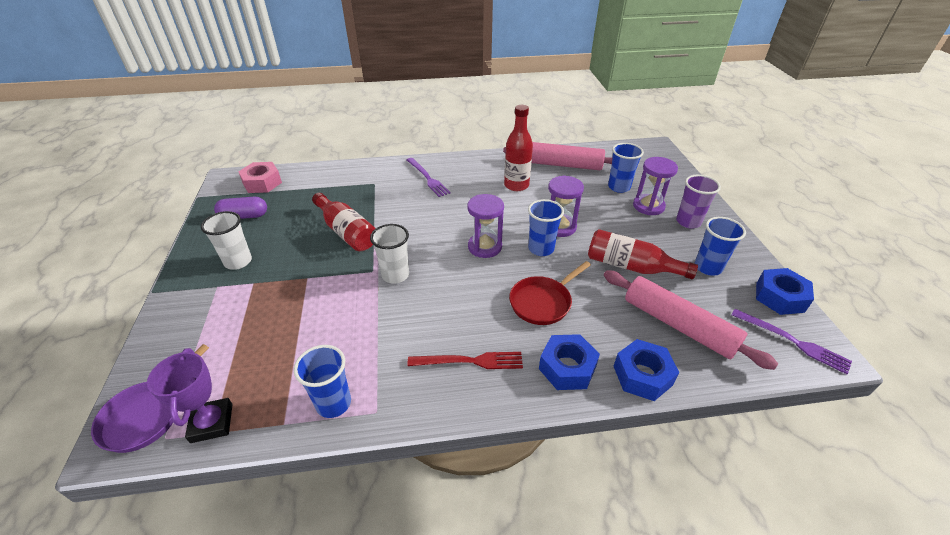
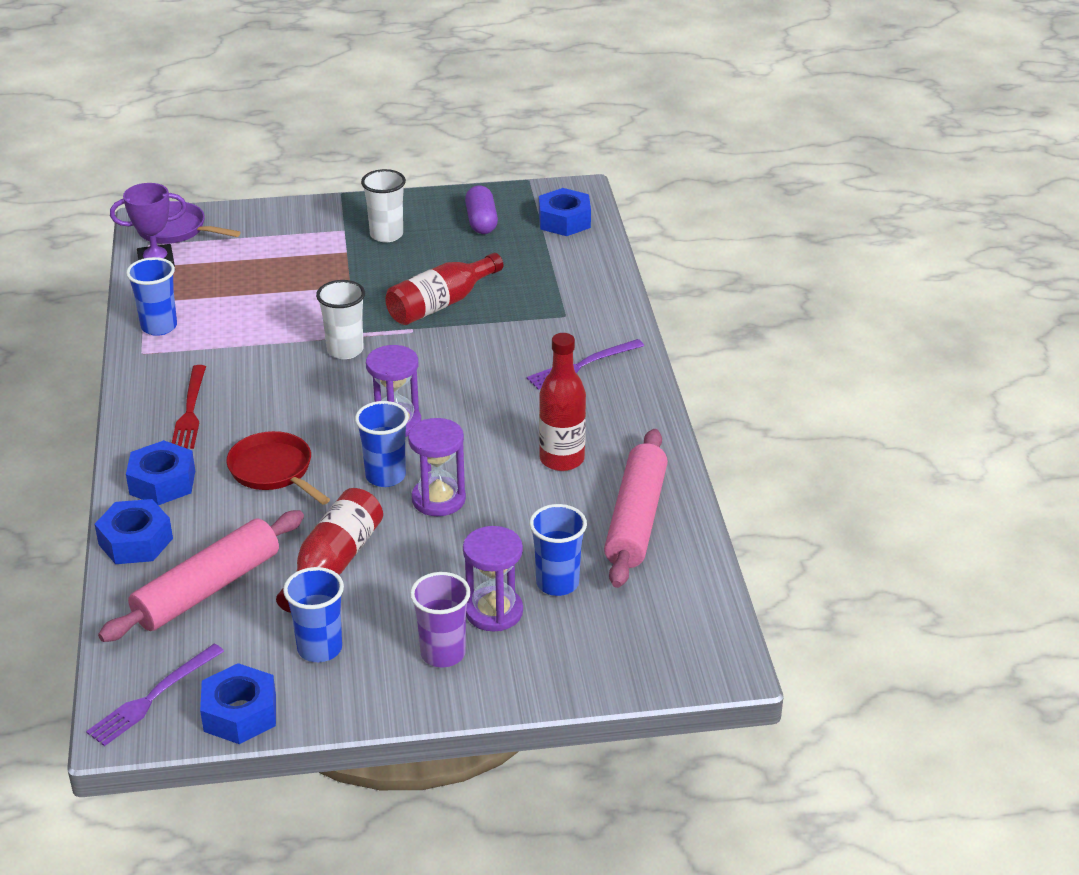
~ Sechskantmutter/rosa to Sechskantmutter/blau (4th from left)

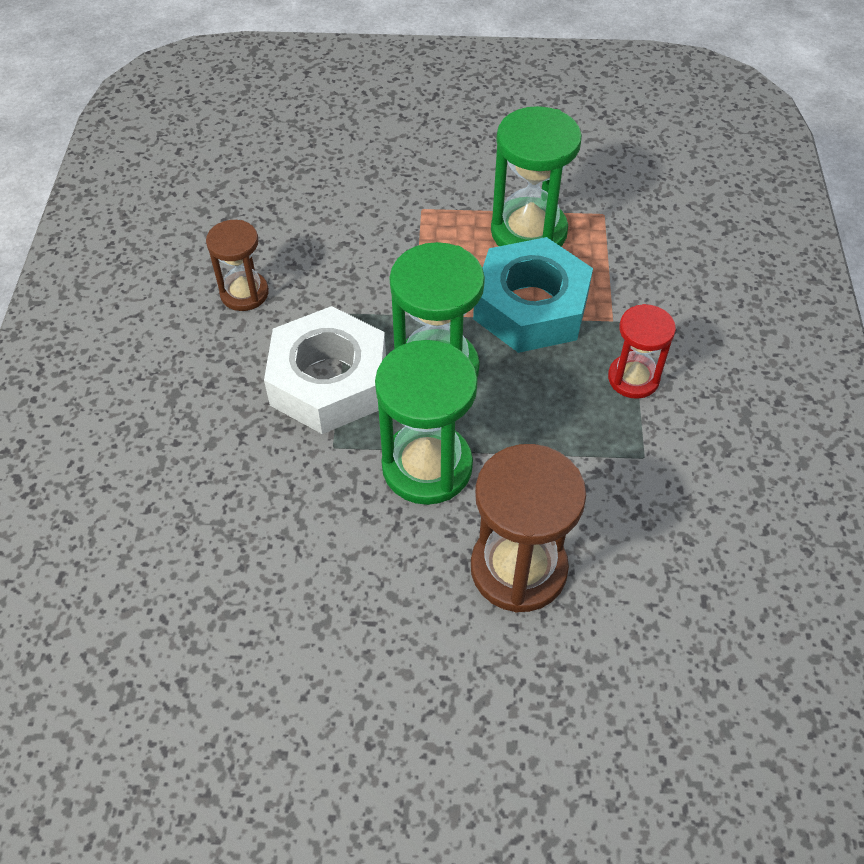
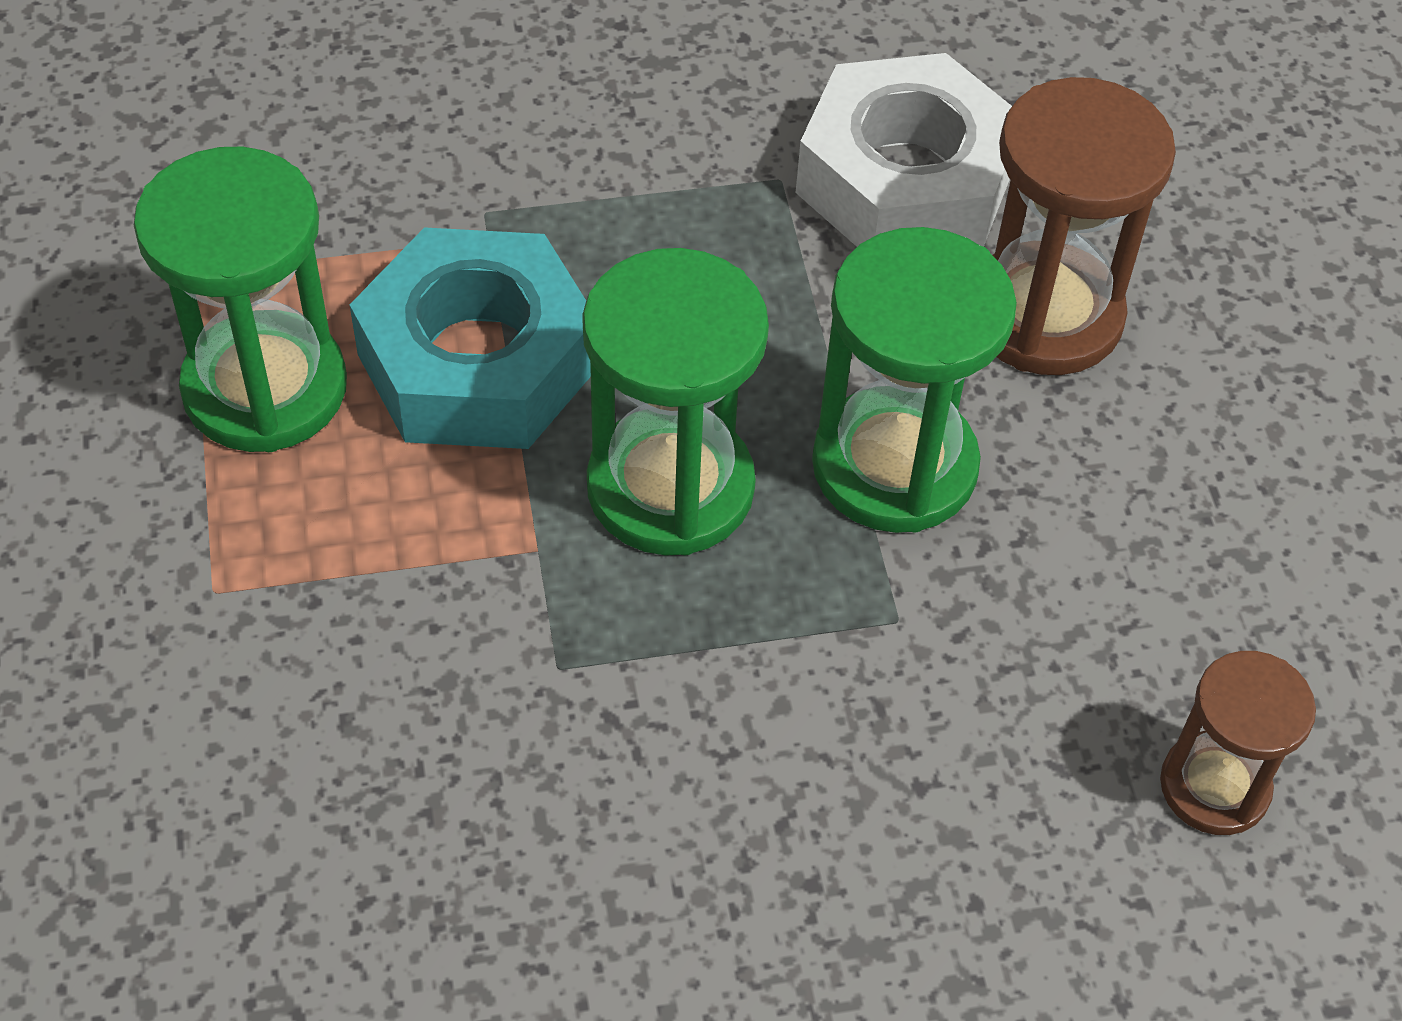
~ Sanduhr/braun (1st from left in the first image) to Sanduhr/braun (2nd from left)
- Sanduhr/rot
~ Sechskantmutter/weiß

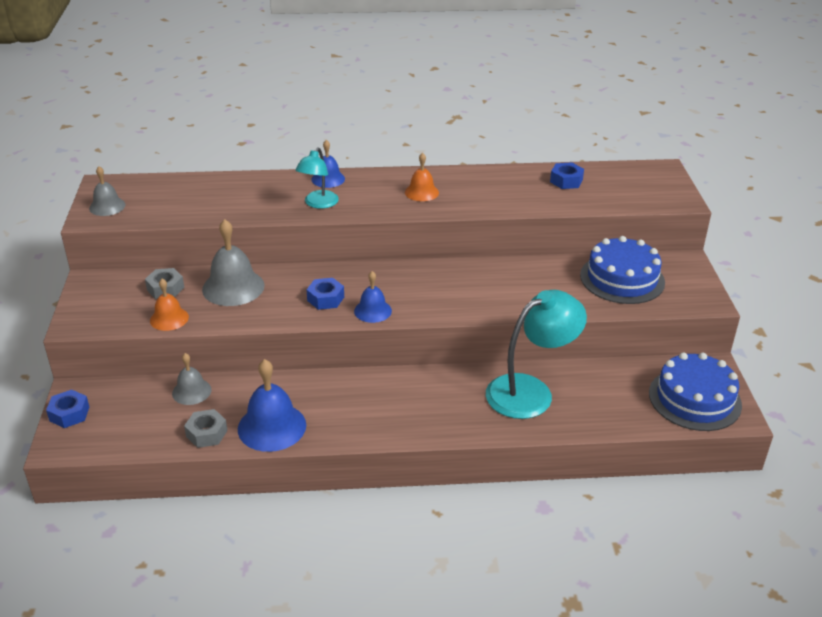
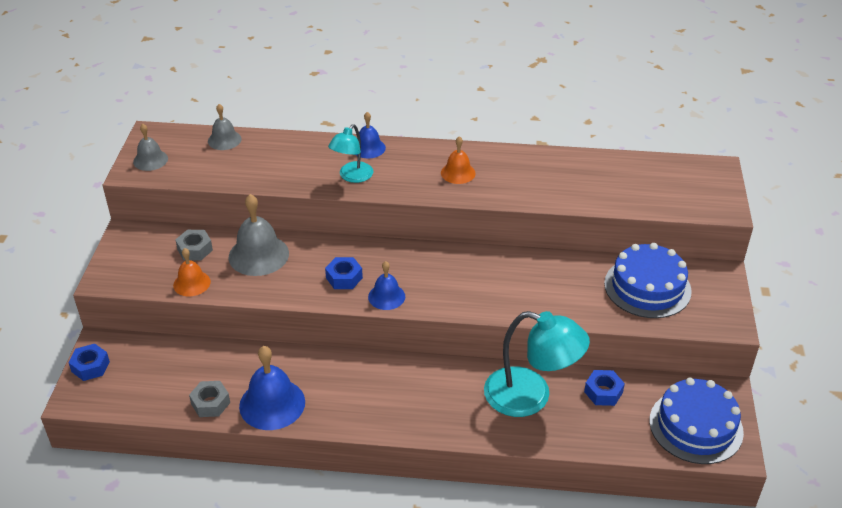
~ Sechskantmutter/blau (3rd from left)
~ Lampe/türkis (2nd from left) 45 degrees clockwise
~ Glocke/grau (2nd from left)

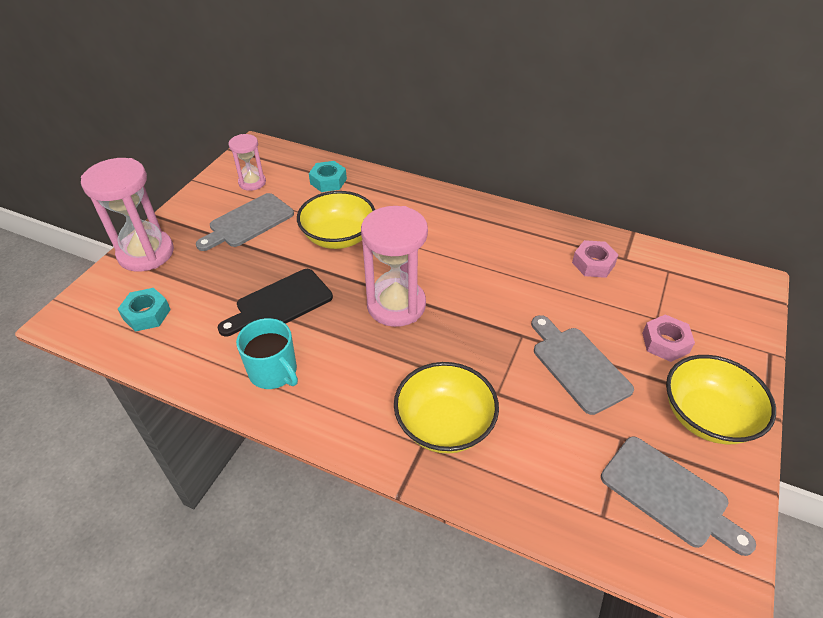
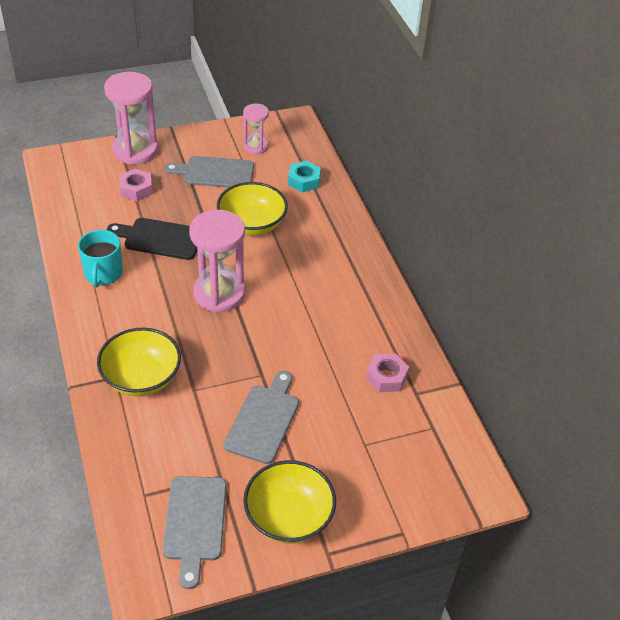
- Sechskantmutter/türkis (1st from left)
~ Sechskantmutter/rosa (2nd from left in the first image) to Sechskantmutter/rosa (1st from left)

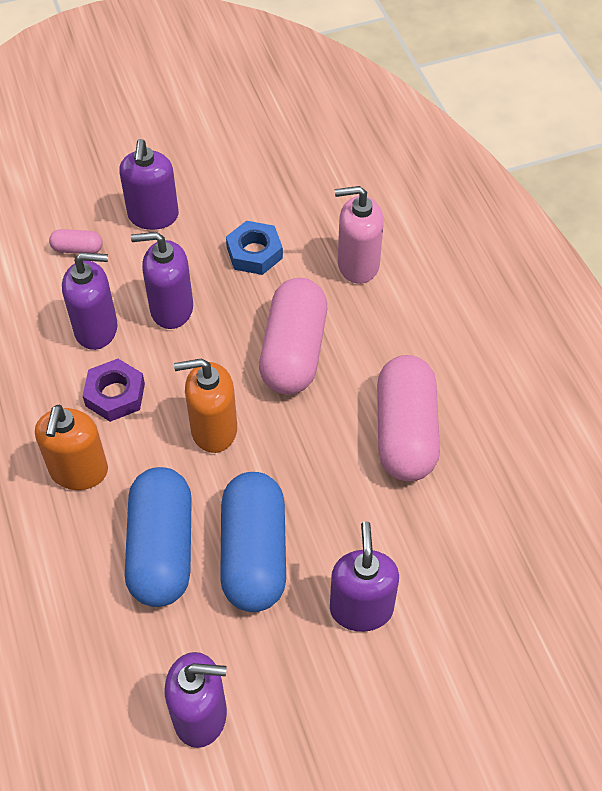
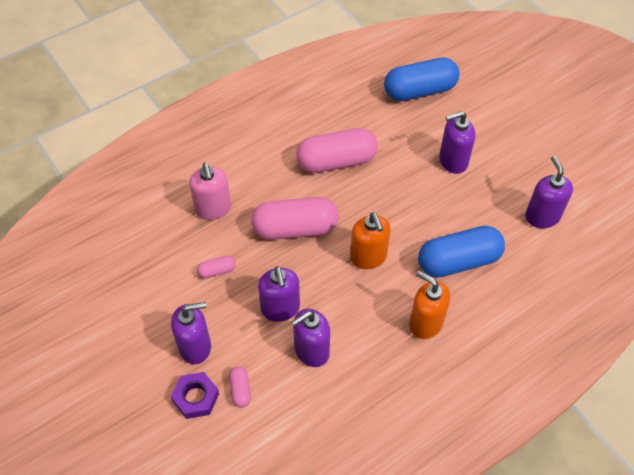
~ Sechskantmutter/blau to Kapsel/rosa (1st from left)
~ Seifenspender/lila (1st from left in the first image) 105 degrees counterclockwise
~ Sechskantmutter/lila
~ Seifenspender/orange (1st from left in the first image) 135 degrees counterclockwise
~ Kapsel/blau (2nd from left in the first image) to Kapsel/blau (1st from left)

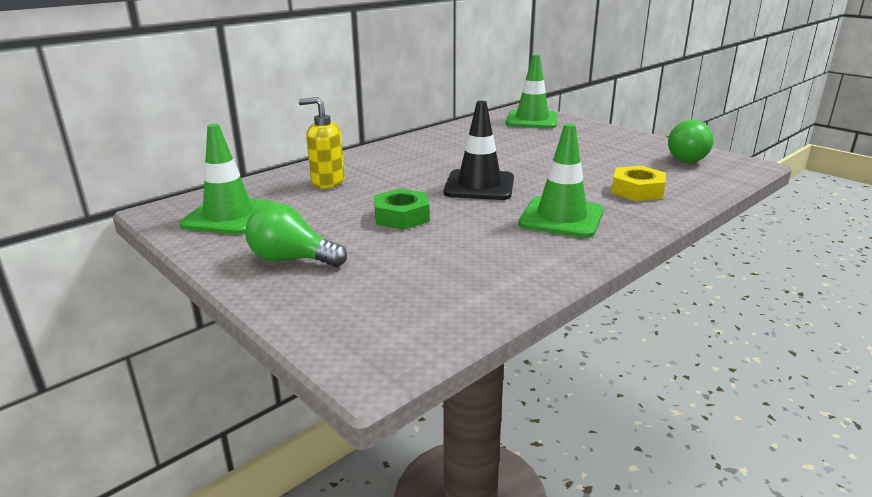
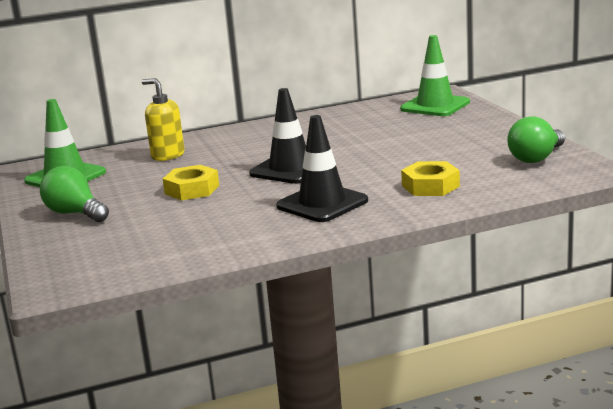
~ Leitkegel/grün (3rd from left) to Leitkegel/schwarz (2nd from left)
~ Sechskantmutter/grün to Sechskantmutter/gelb (1st from left)

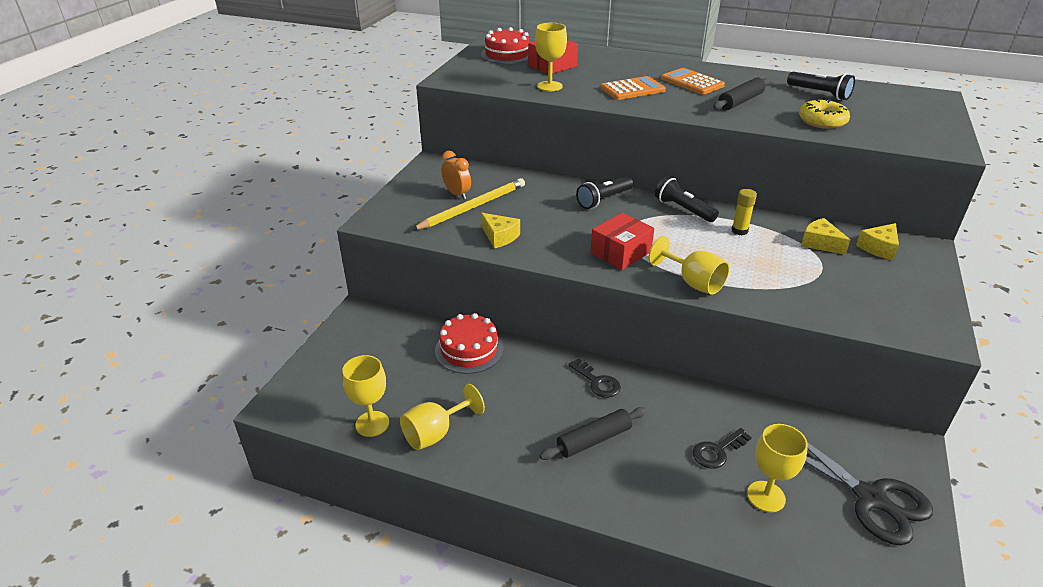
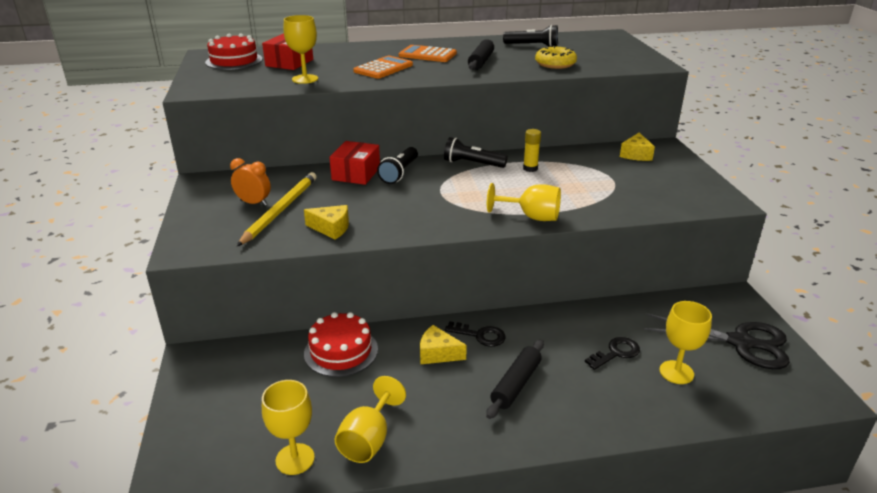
~ Schachtel/rot (2nd from left)
~ Käse/gelb (2nd from left)
~ Schlüssel/schwarz (2nd from left) 150 degrees counterclockwise

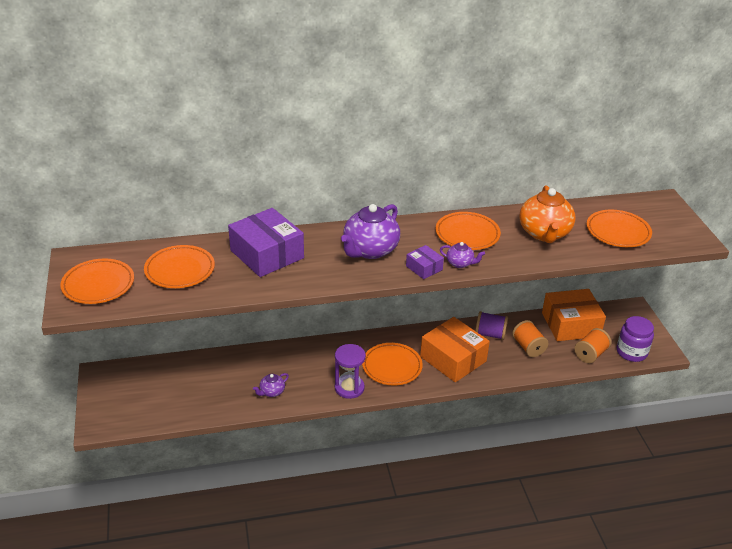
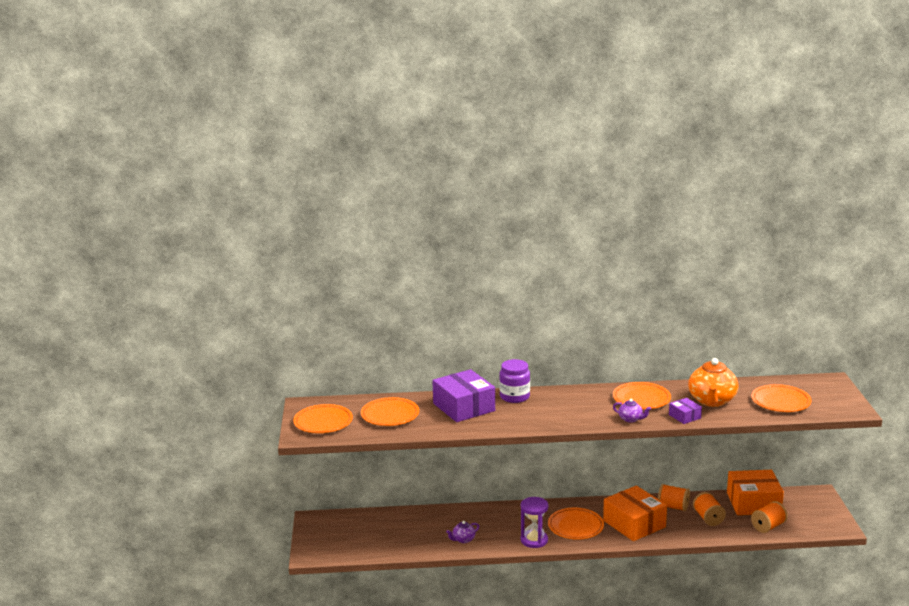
- Teekanne/lila (2nd from left)
~ Schachtel/lila (2nd from left)
~ Garnrolle/lila to Garnrolle/orange (1st from left)
~ Einmachglas/lila

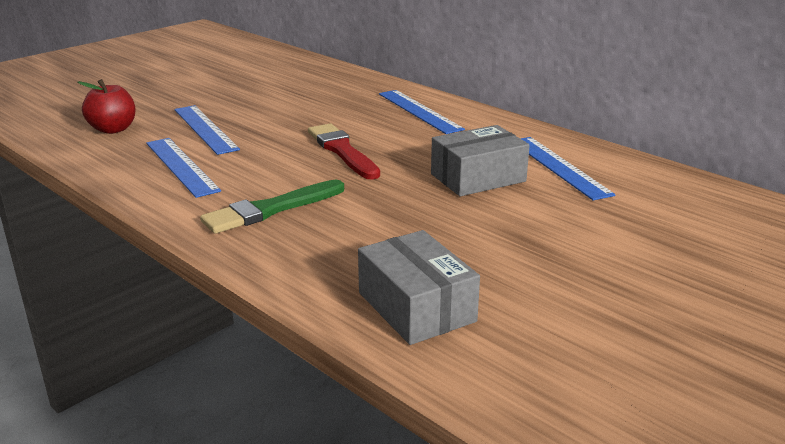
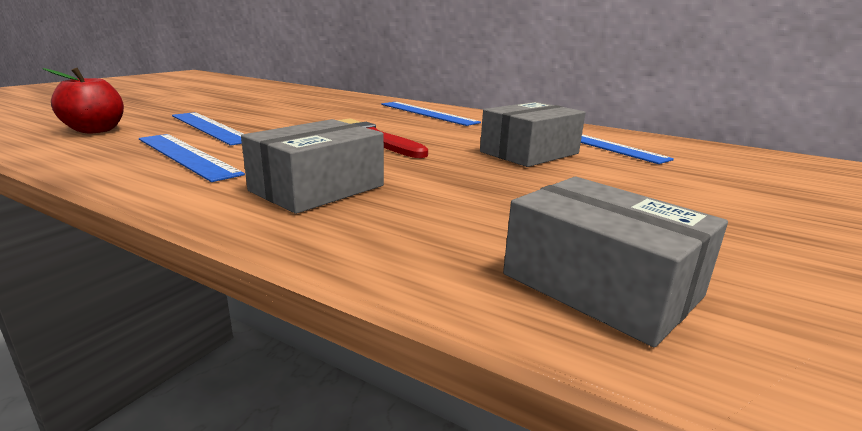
~ Pinsel/grün to Schachtel/grau (1st from left)

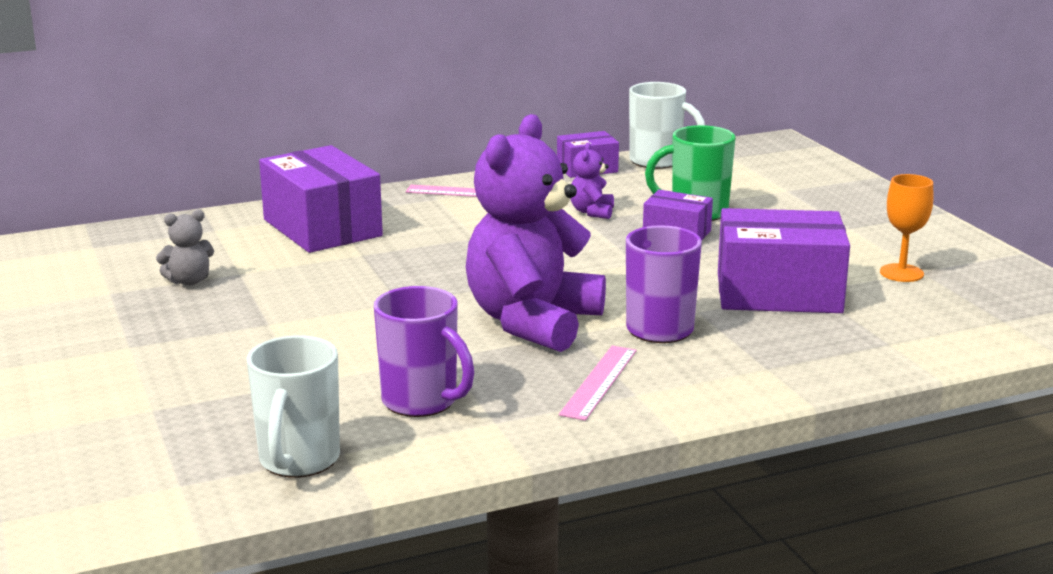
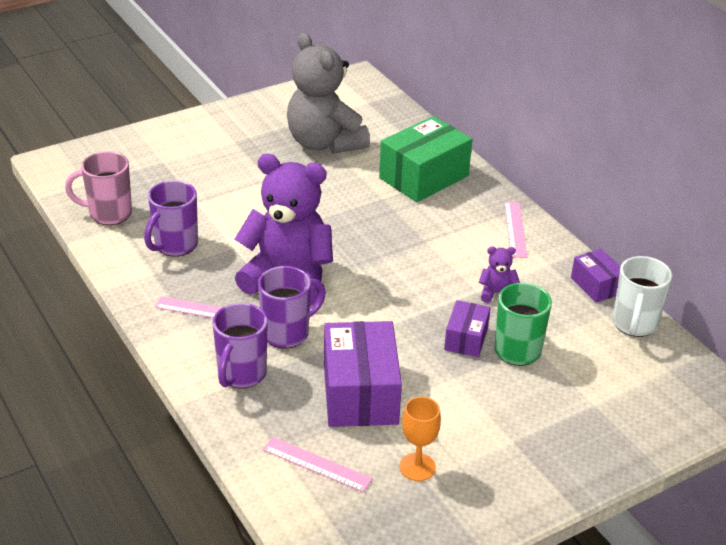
~ Schachtel/lila (1st from left) to Schachtel/grün
~ Teddybär/grau x2.48
~ Tasse/weiß (1st from left) to Tasse/rosa
+ Tasse/lila (2nd from left)
+ Lineal/rosa (2nd from left)

